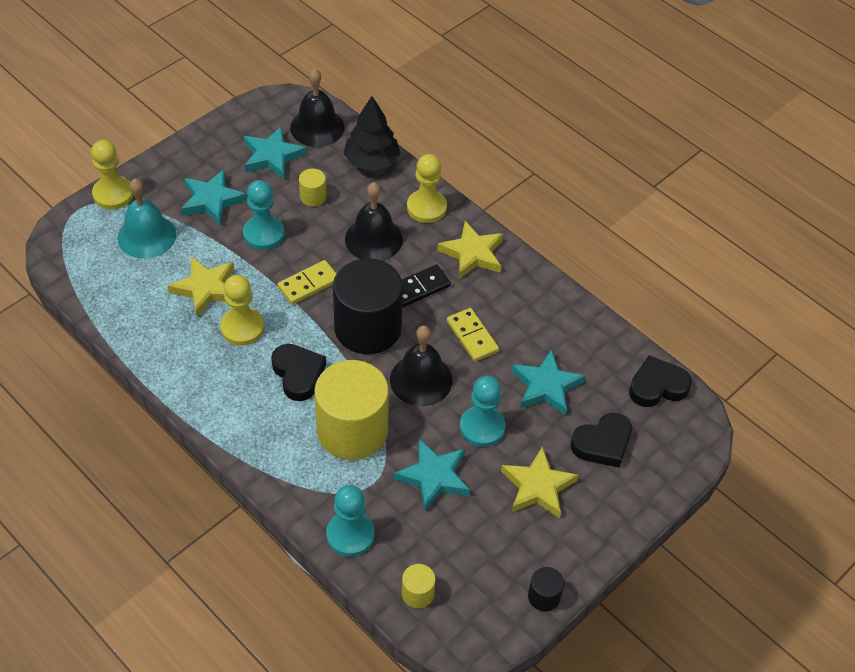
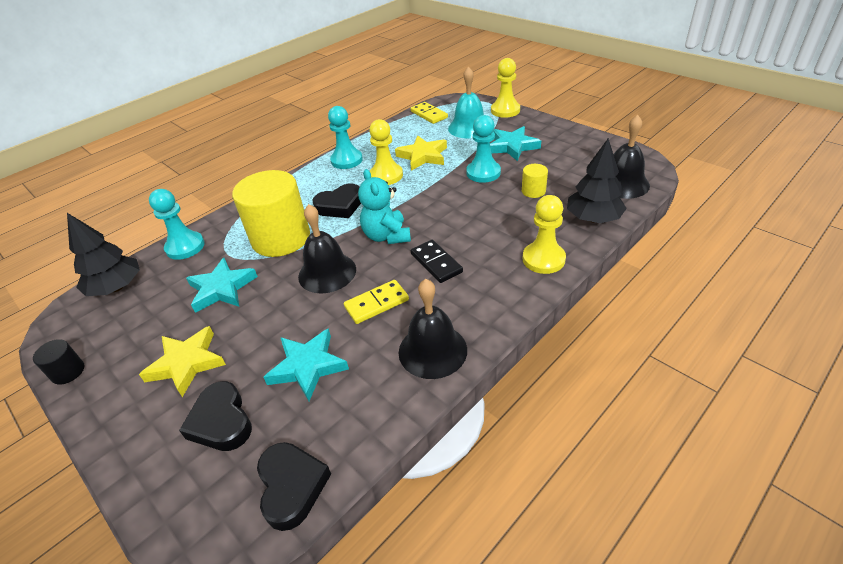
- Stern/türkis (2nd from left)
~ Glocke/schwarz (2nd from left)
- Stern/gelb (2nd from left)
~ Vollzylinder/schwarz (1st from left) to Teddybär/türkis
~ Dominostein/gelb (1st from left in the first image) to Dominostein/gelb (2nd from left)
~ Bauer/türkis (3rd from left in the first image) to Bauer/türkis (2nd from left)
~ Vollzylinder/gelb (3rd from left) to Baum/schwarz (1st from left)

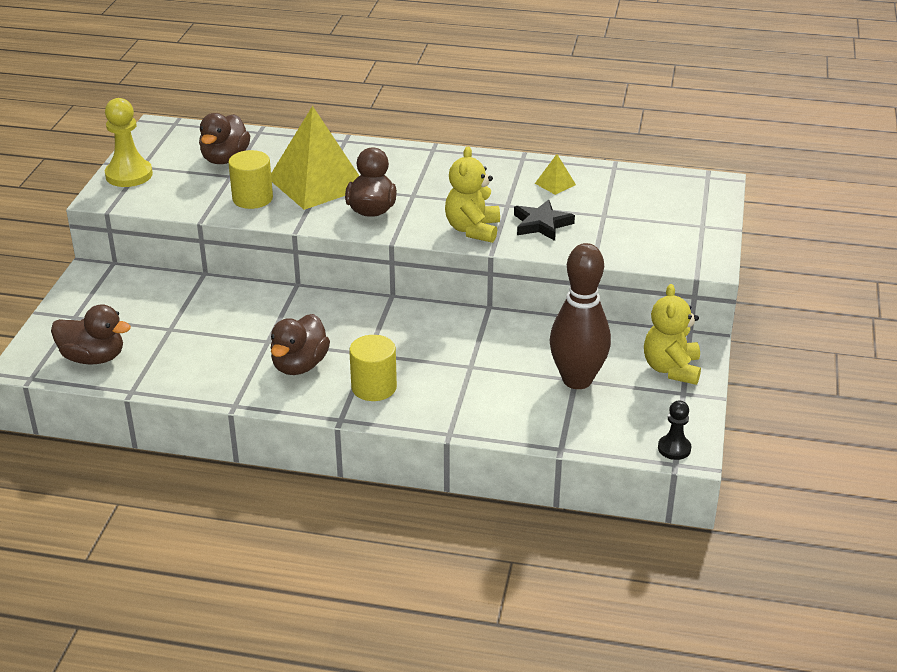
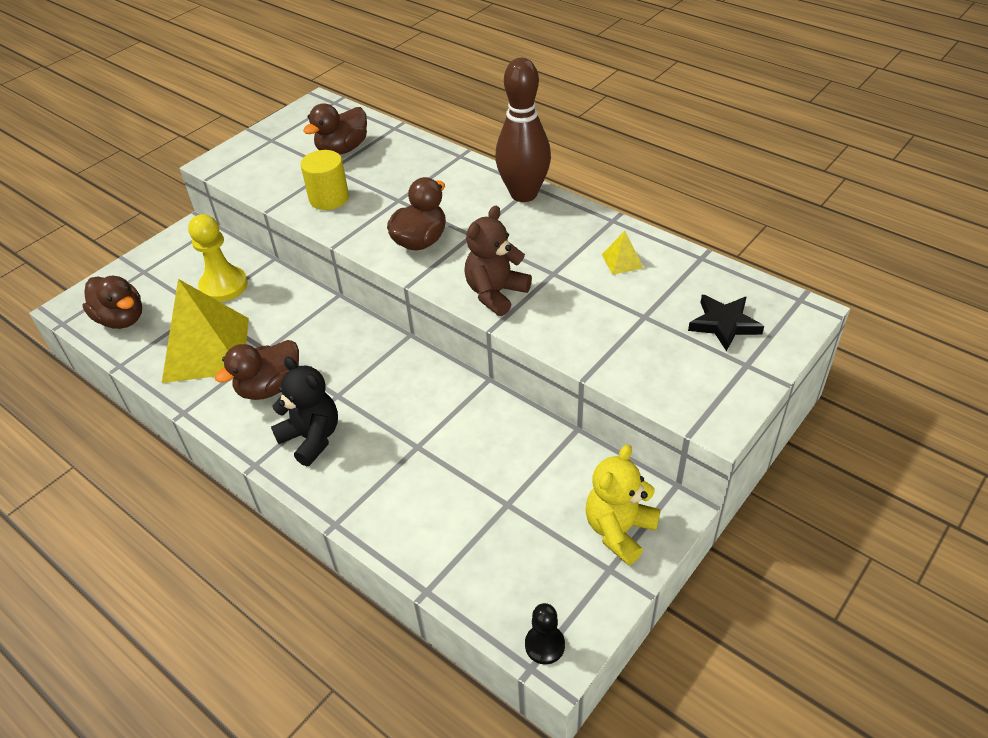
~ Bauer/gelb
~ Pyramide/gelb (1st from left)
~ Teddybär/gelb (1st from left) to Teddybär/braun
~ Stern/schwarz
~ Bowlingkegel/braun
~ Vollzylinder/gelb (2nd from left) to Teddybär/schwarz

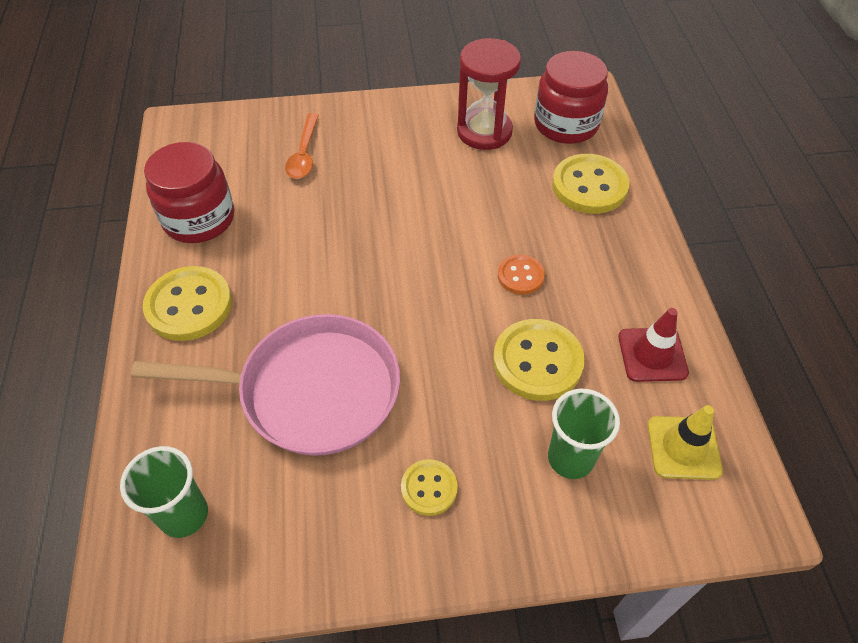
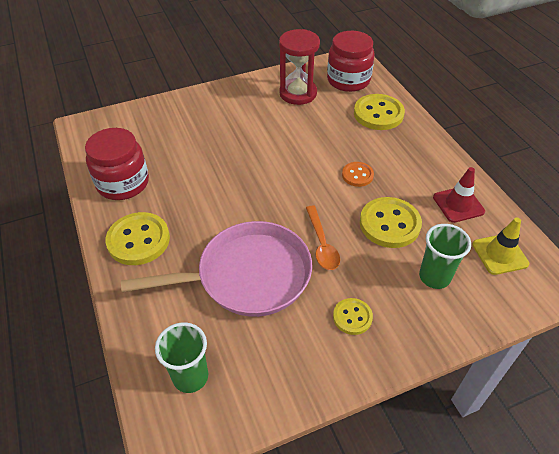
~ Löffel/orange

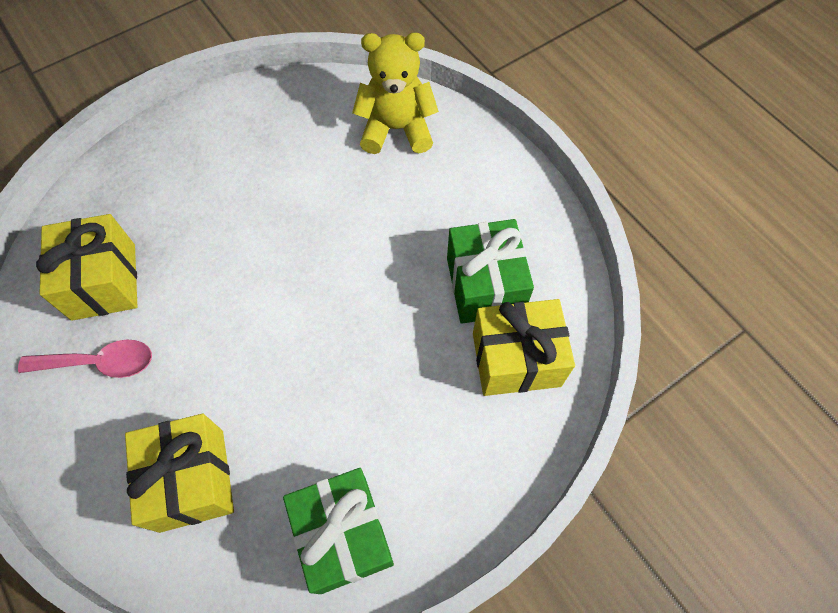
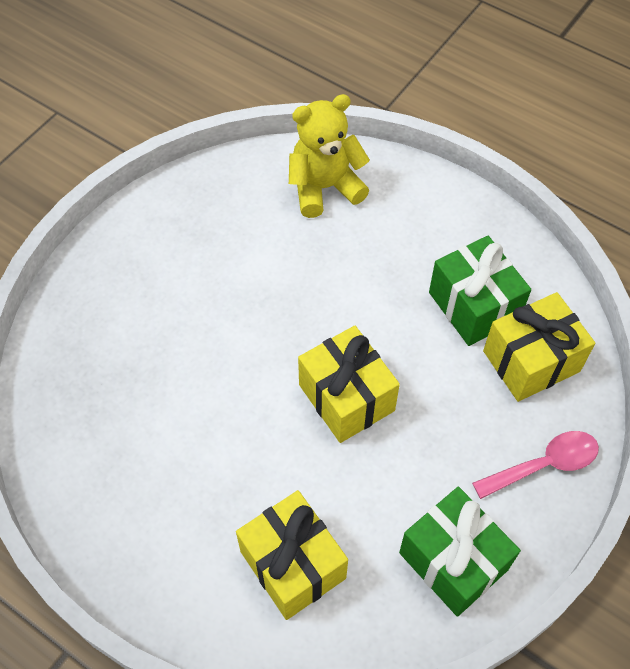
~ Geschenk/gelb (1st from left in the first image) to Geschenk/gelb (2nd from left)
~ Löffel/rosa

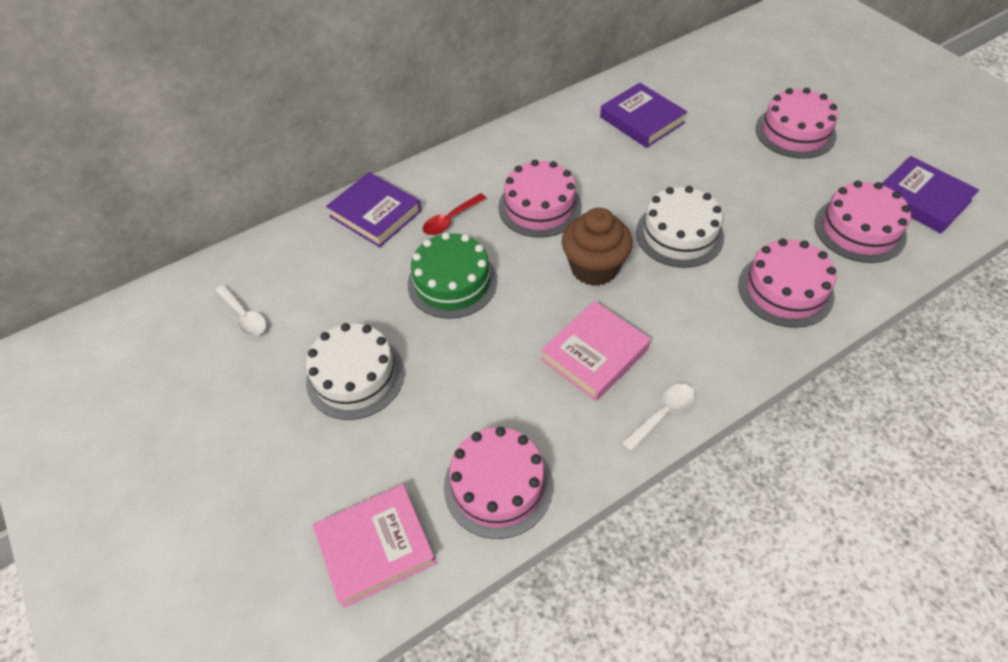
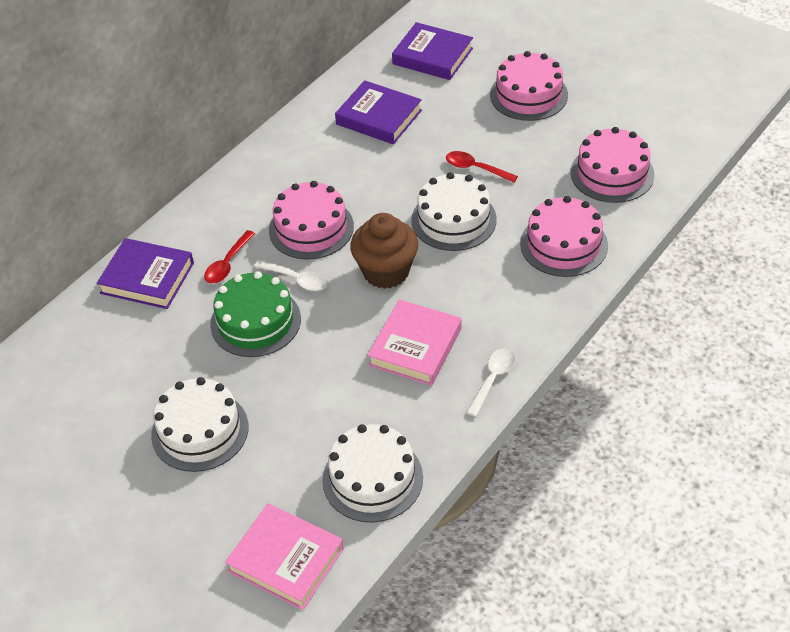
~ Buch/lila (3rd from left)
~ Löffel/weiß (1st from left)
~ Kuchen/rosa (1st from left) to Kuchen/weiß (2nd from left)
~ Buch/rosa (1st from left) 75 degrees clockwise
+ Löffel/rot (2nd from left)

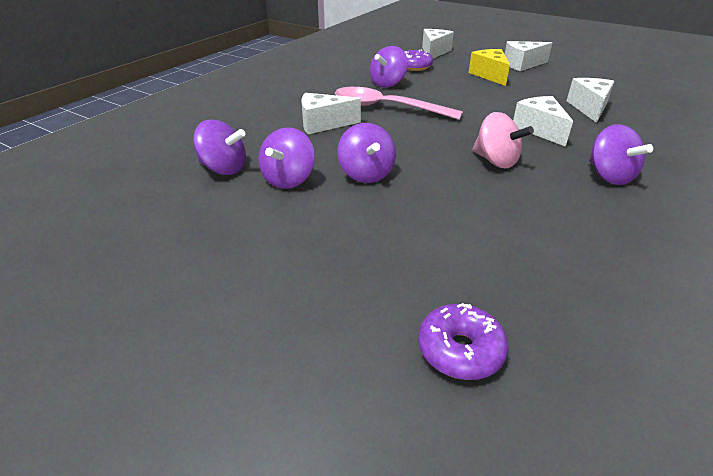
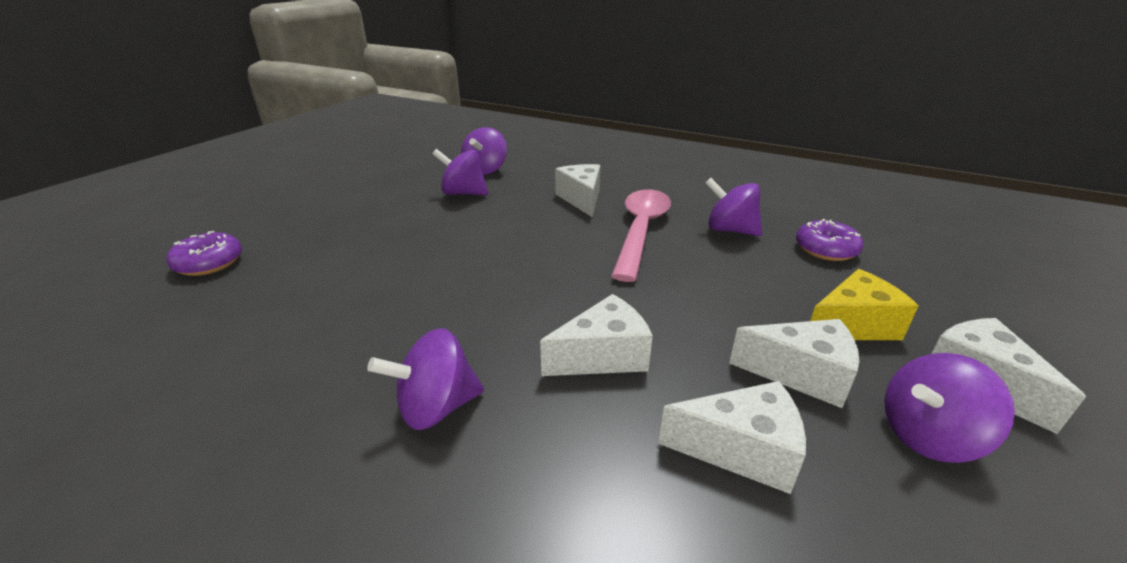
~ Käse/weiß (2nd from left in the first image) to Käse/weiß (4th from left)
- Kreisel/rosa
~ Kreisel/lila (3rd from left in the first image) to Kreisel/lila (5th from left)

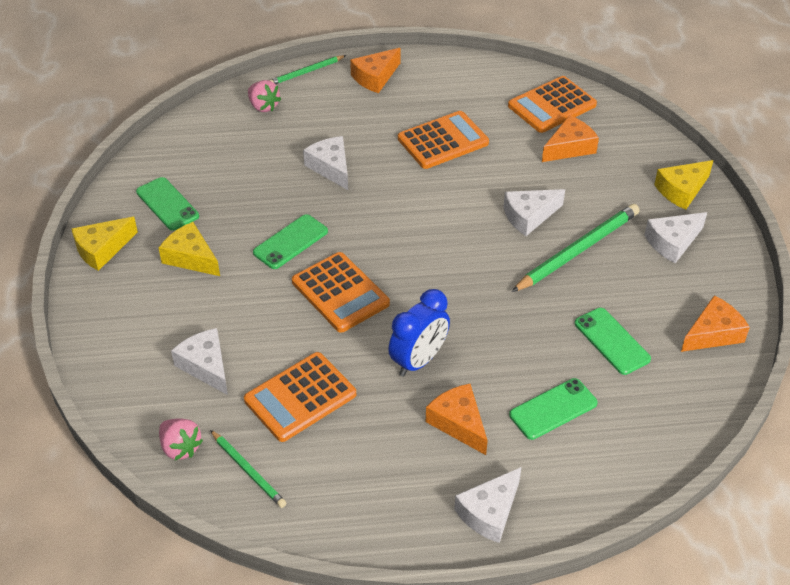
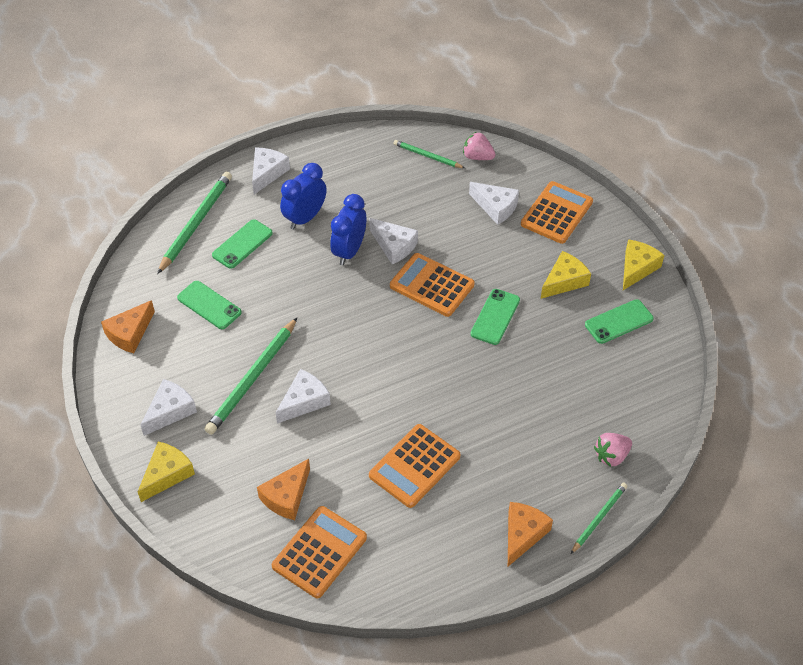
~ Erdbeere/rosa (2nd from left) 60 degrees counterclockwise
~ Käse/weiß (2nd from left in the first image) to Käse/weiß (4th from left)
~ Handy/grün (1st from left in the first image) 60 degrees counterclockwise
~ Käse/gelb (2nd from left) 60 degrees counterclockwise
~ Taschenrechner/orange (1st from left in the first image) to Taschenrechner/orange (4th from left)
~ Käse/orange (2nd from left) to Wecker/blau (1st from left)
+ Bleistift/grün (1st from left)

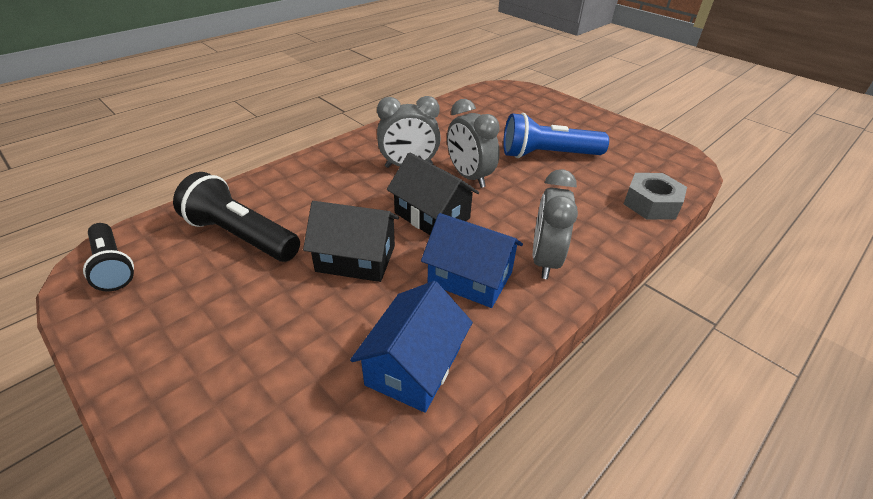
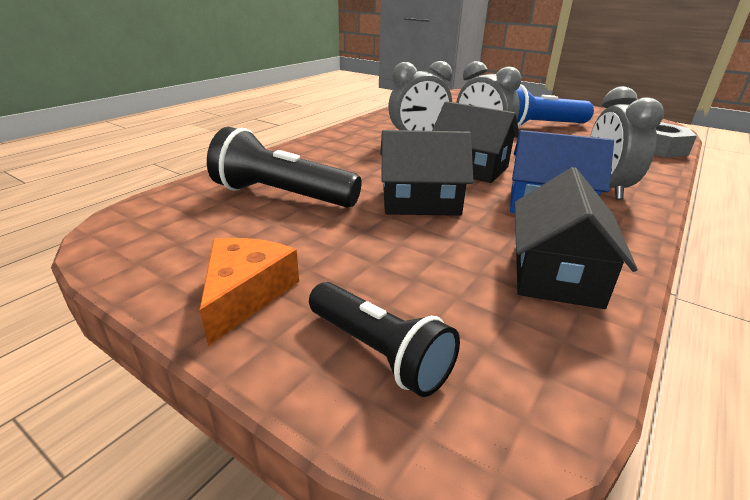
~ Taschenlampe/schwarz (1st from left in the first image) to Taschenlampe/schwarz (2nd from left)
~ Haus/blau (1st from left) to Haus/schwarz (3rd from left)
+ Käse/orange

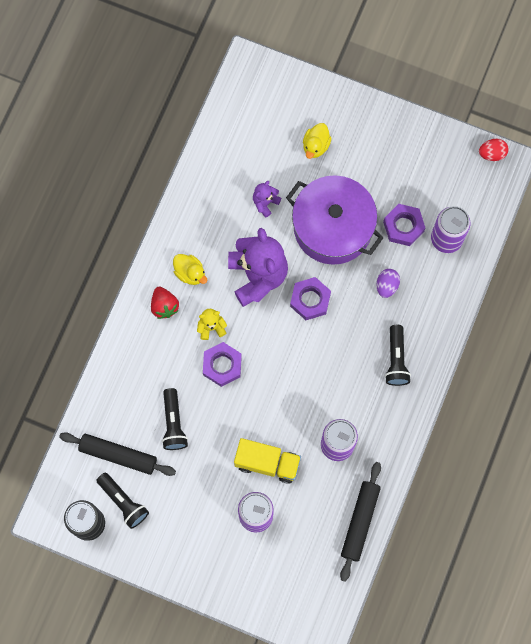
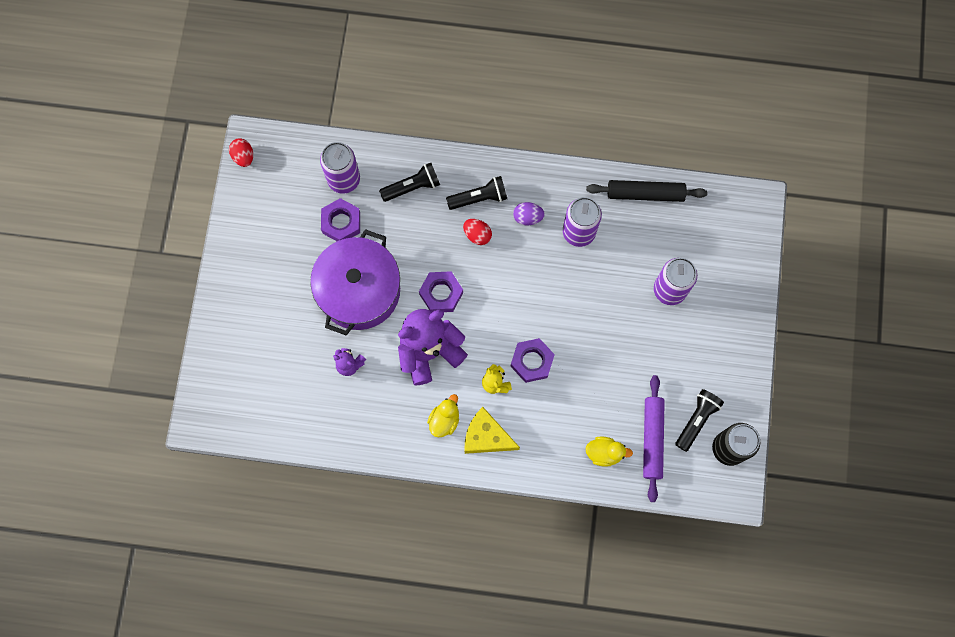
~ Ente/gelb (2nd from left)
~ Ei/lila
~ Erdbeere/rot to Käse/gelb
~ Taschenlampe/schwarz (2nd from left in the first image) to Taschenlampe/schwarz (1st from left)
~ Nudelholz/schwarz (1st from left) to Nudelholz/lila
- Lastwagen/gelb
+ Ei/rot (2nd from left)

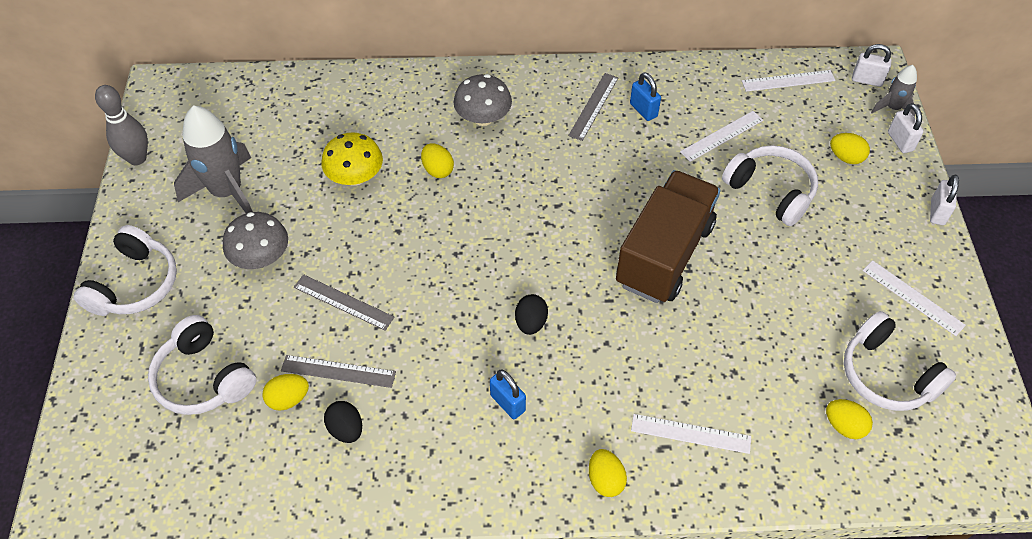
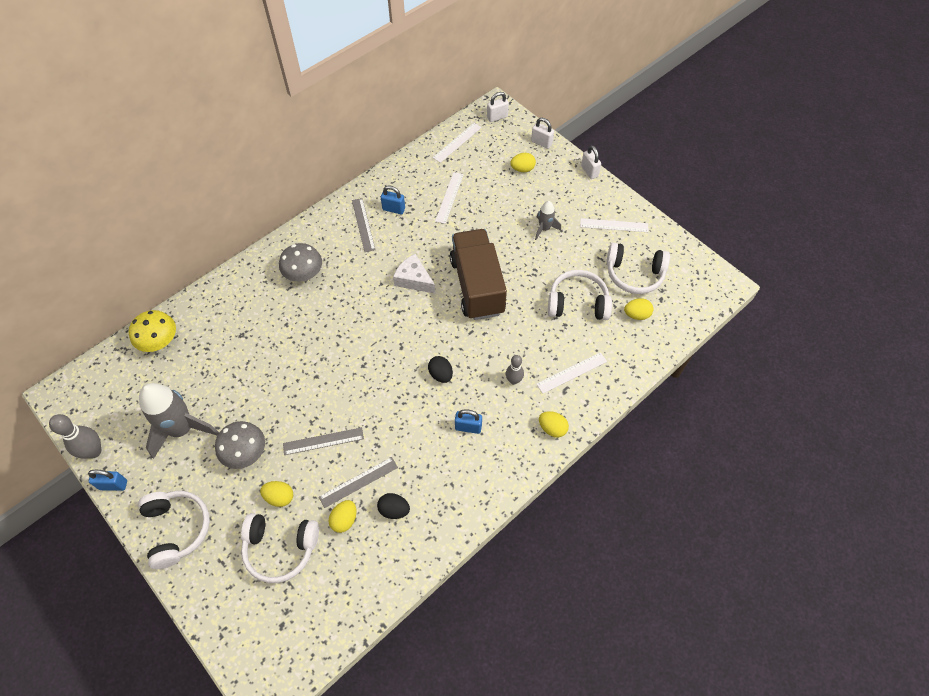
~ Rakete/grau (2nd from left)
~ Pilz/gelb
~ Ei/gelb (2nd from left in the first image) to Ei/gelb (1st from left)
~ Kopfhörer/weiß (3rd from left)
+ Käse/weiß
+ Bowlingkegel/grau (2nd from left)
+ Vorhängeschloss/blau (1st from left)

